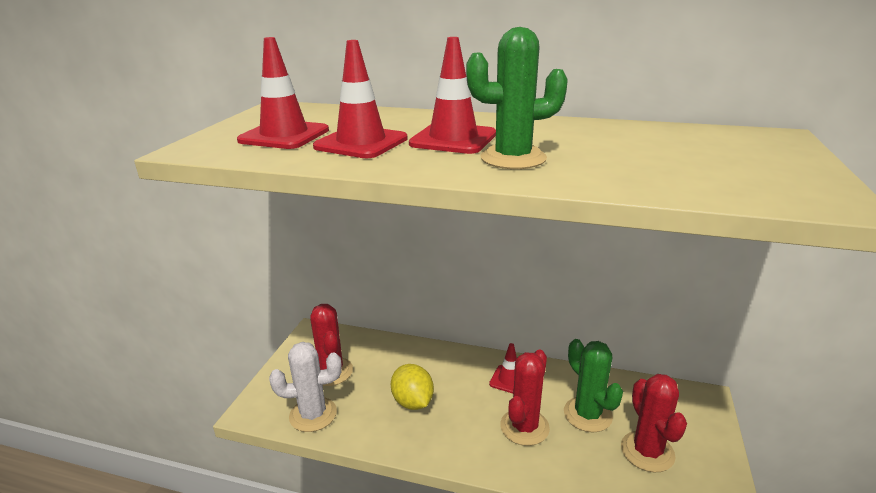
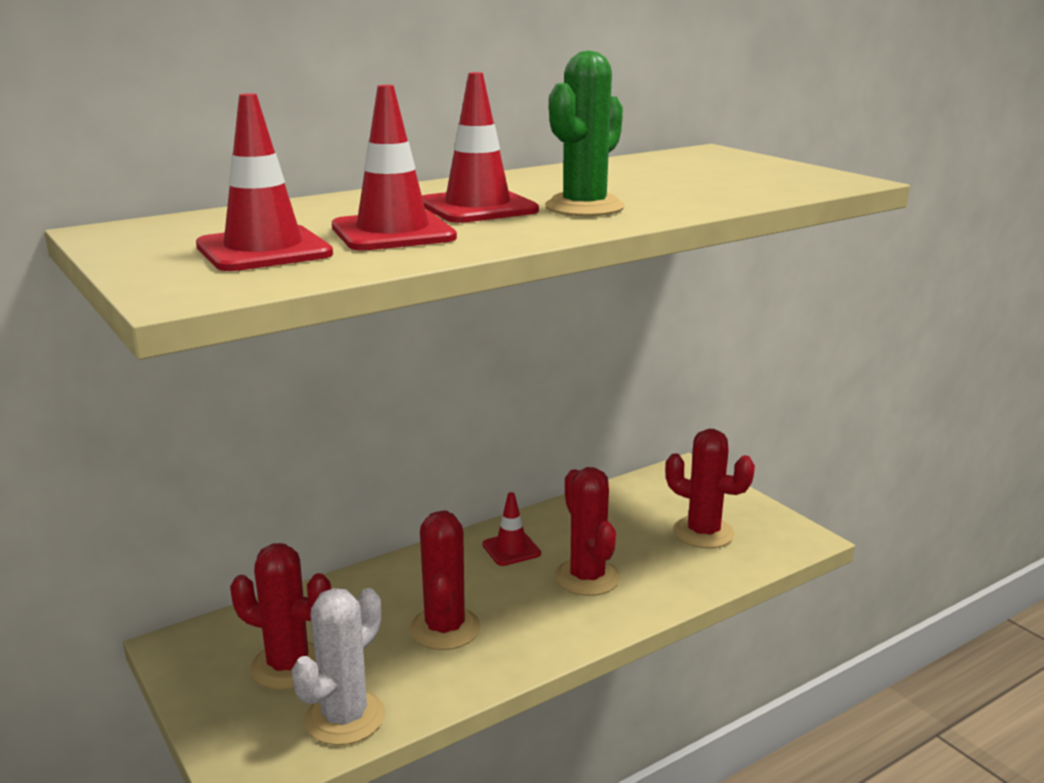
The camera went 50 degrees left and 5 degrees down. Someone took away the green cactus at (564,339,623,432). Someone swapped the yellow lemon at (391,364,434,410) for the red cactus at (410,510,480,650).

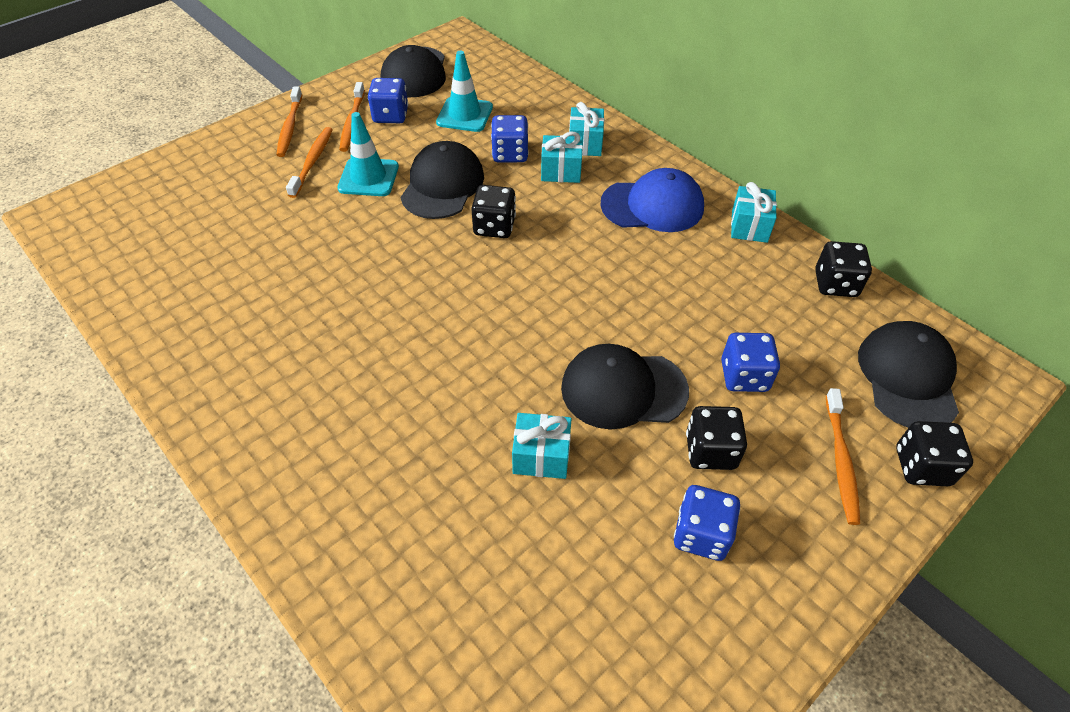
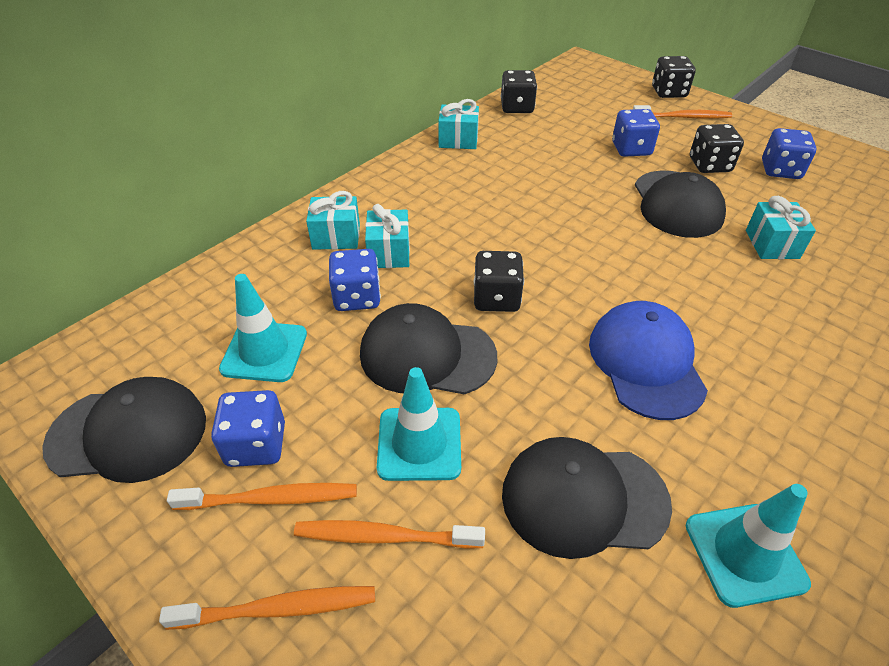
The camera went 95 degrees left and 5 degrees down. Someone carried the blue cap from (600,168,704,232) to (589,301,708,420). Someone carried the black cap from (858,321,959,428) to (502,437,672,559). Someone put down the turquoise traffic cone at (686,484,811,608).

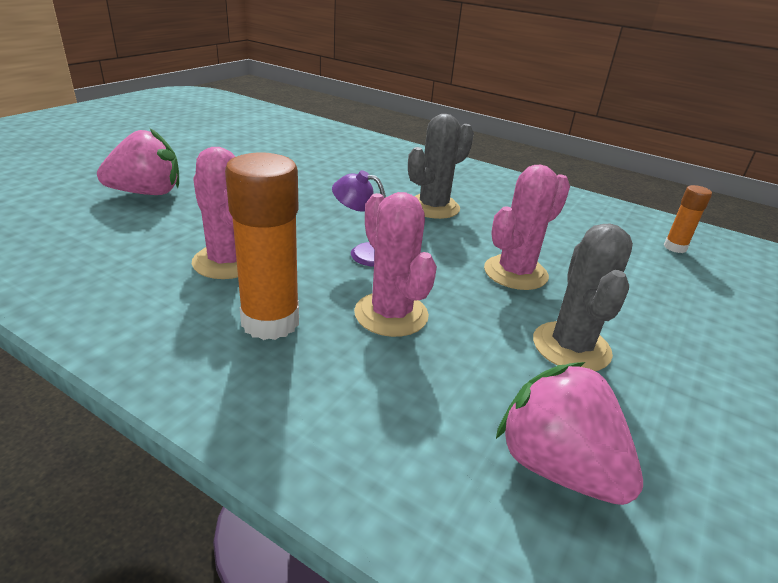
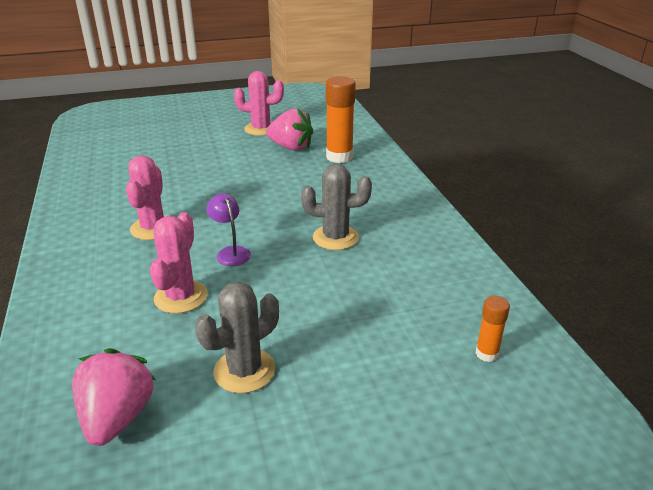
The camera went 45 degrees right and 0 degrees up. Someone carried the pink strawberry from (97,128,179,195) to (266,108,314,151). Someone carried the orange glue stick from (225,152,299,340) to (326,76,356,163). Someone carried the pink cactus from (484,165,570,290) to (234,71,284,136).

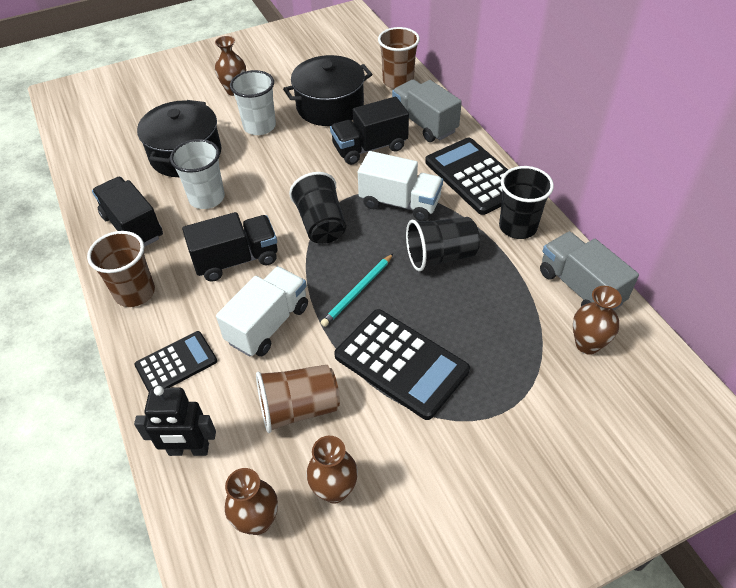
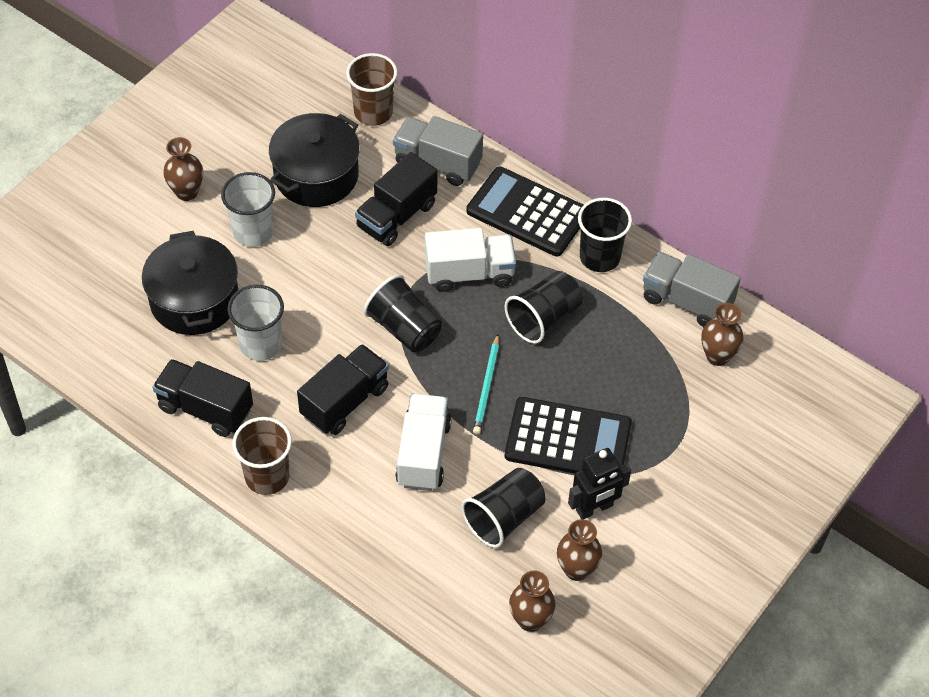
The camera went 30 degrees left and 5 degrees up. Someone took away the black calculator at (134,331,217,392). Someone repainted the brown cup at (256,365,340,433), which became the black cup at (461,468,545,548). Someone carried the black robot from (134,386,216,456) to (568,448,631,519).

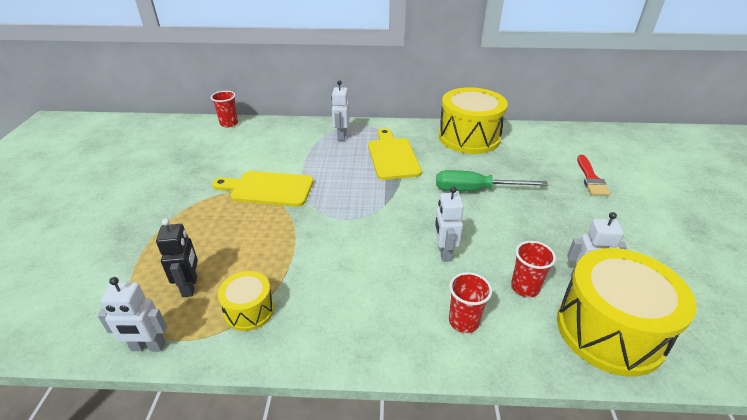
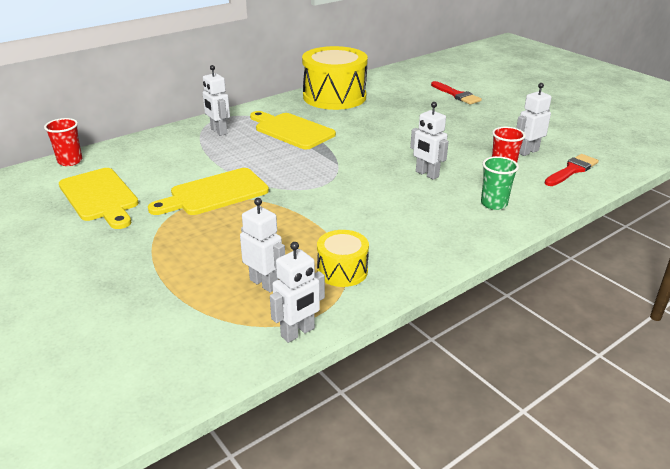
The camera went 40 degrees left and 5 degrees down. Someone took away the green screwdriver at (436,170,548,191). Someone repainted the black robot at (156,219,198,297), which became the white robot at (240,198,285,292). Someone swapped the yellow drum at (557,248,697,377) for the red brush at (545,154,599,186). Someone repainted the red cup at (449,272,492,333), which became the green cup at (481,156,519,210). Someone put down the yellow cutting board at (59,168,139,229).

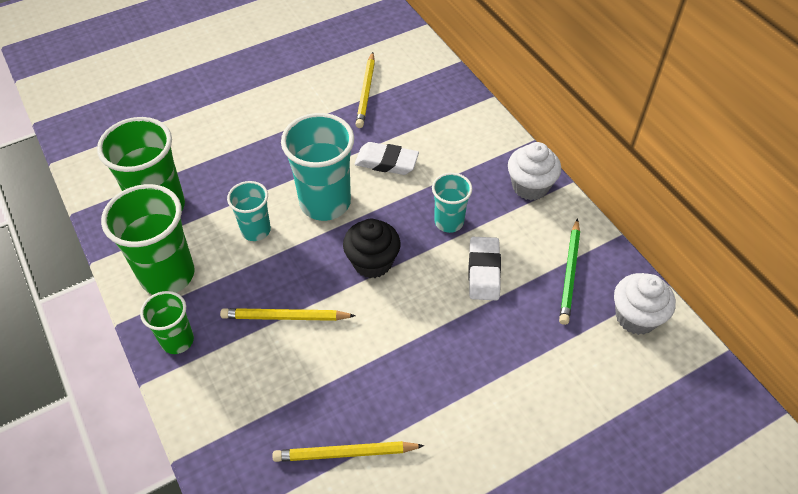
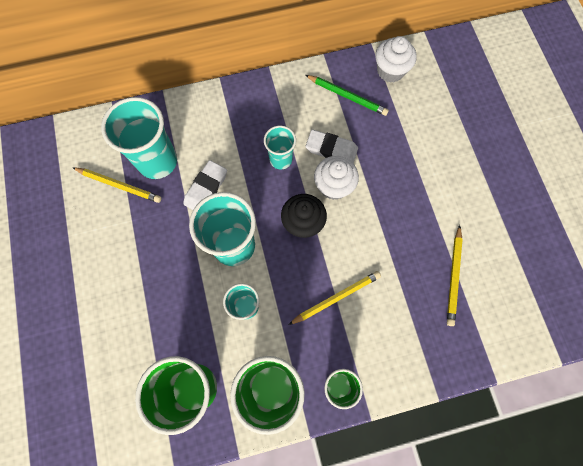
The camera went 75 degrees left and 20 degrees up. Someone carried the white cupcake from (508,142,561,200) to (314,156,359,200). Someone rotated the yellow pencil at (220,308,356,321) by 135 degrees counterclockwise. Someone put down the turquoise cup at (101,97,177,179).

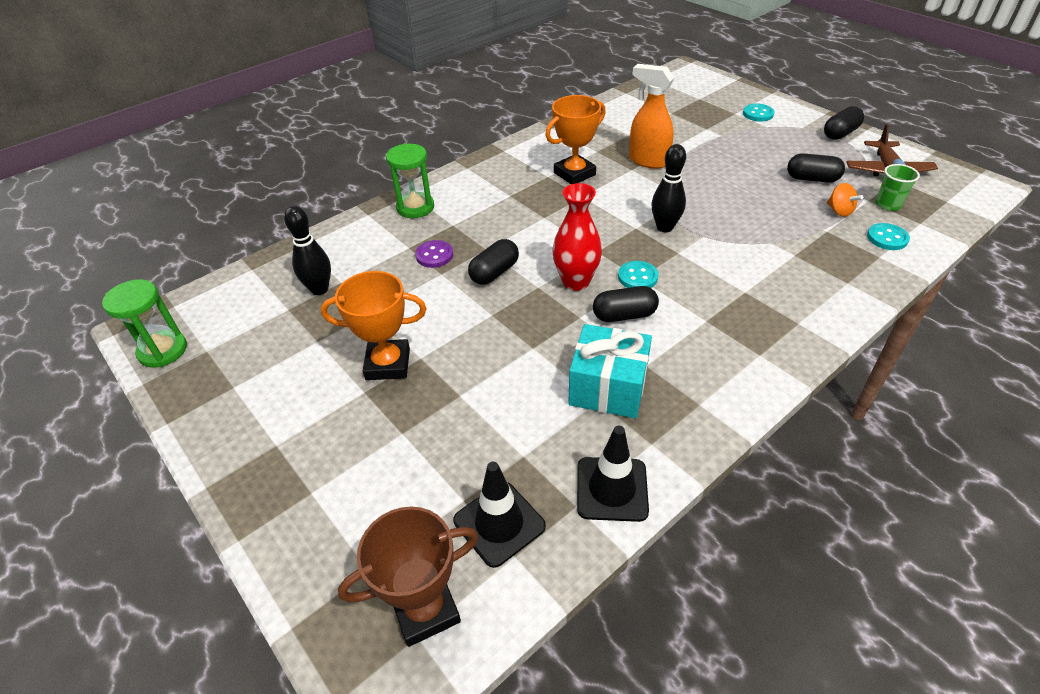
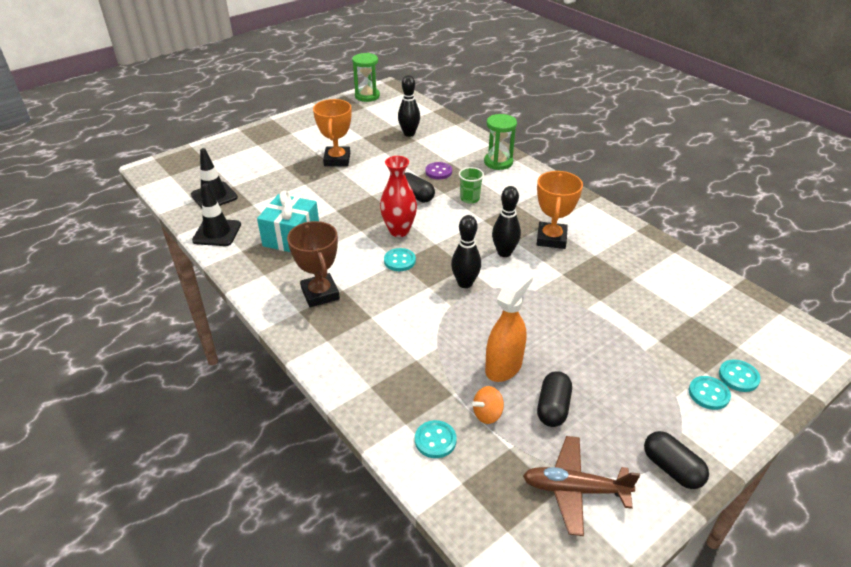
The camera went 90 degrees right and 5 degrees down. Someone carried the orange spray bottle from (629,64,674,169) to (485,269,533,382). Someone rotated the orange trophy at (545,95,606,184) by 45 degrees clockwise. Someone carried the green cup from (876,164,920,211) to (459,167,484,204). Someone took away the black capsule at (593,286,659,322). Someone carried the brown trophy from (338,506,478,647) to (287,221,340,307). Someone put down the black bowling pin at (492,186,521,257). Someone put down the turquoise button at (719,360,761,392).

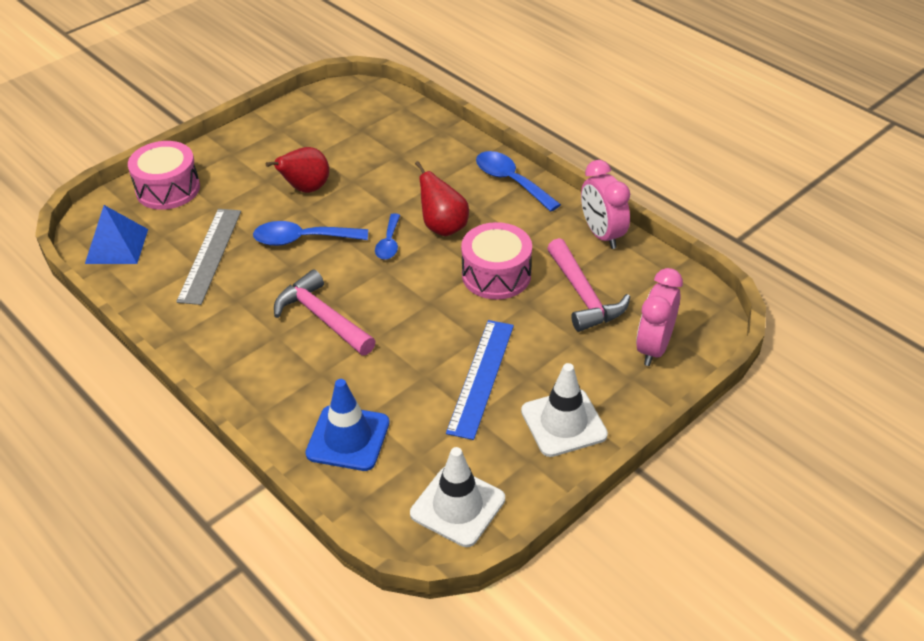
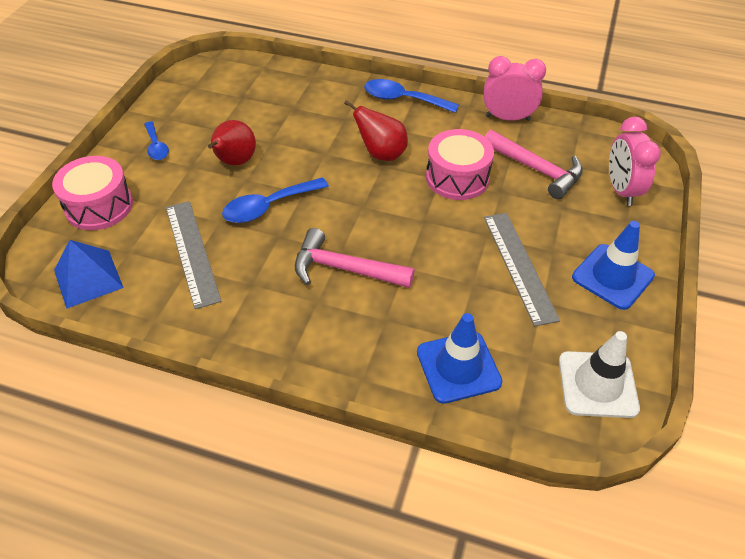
The camera went 30 degrees left and 5 degrees up. Someone rotated the pink clock at (581,160,630,249) by 150 degrees clockwise. Someone carried the blue spoon from (375,213,400,260) to (144,122,169,160). Someone repainted the blue ruler at (446,320,514,440), which became the grey ruler at (484,213,560,326). Someone repainted the white traffic cone at (521,363,608,457), which became the blue traffic cone at (572,221,655,310).

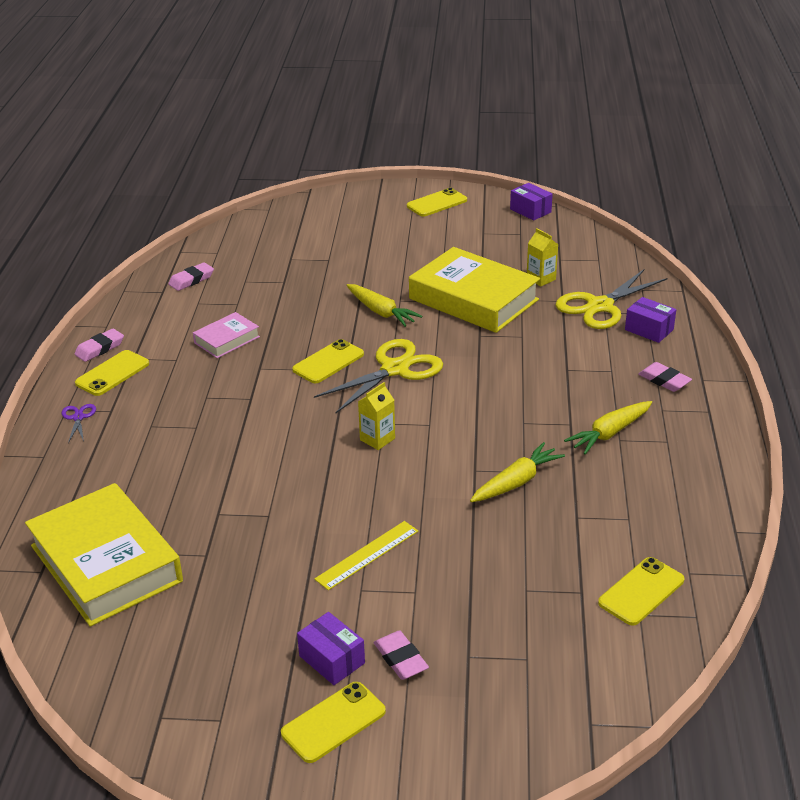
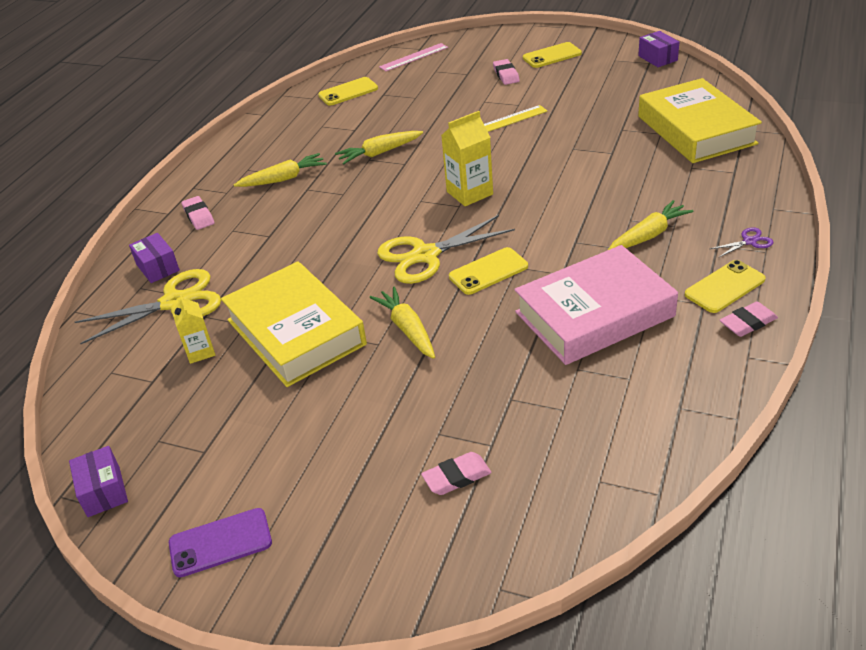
The camera went 160 degrees left and 5 degrees up. Someone repainted the yellow phone at (407,188,467,217), which became the purple phone at (169,508,272,577). Someone carried the pink eraser from (168,262,214,291) to (421,452,492,495). Someone scaled the pink book at (193,312,260,358) by 2.06. Someone scaled the yellow carton at (358,382,395,450) by 1.55. Someone rotated the purple scissors at (62,404,96,443) by 120 degrees counterclockwise. Someone carried the purple box from (297,612,365,685) to (638,31,679,67). Someone put down the pink ruler at (379,43,448,71). Someone put down the yellow carrot at (608,200,694,250).

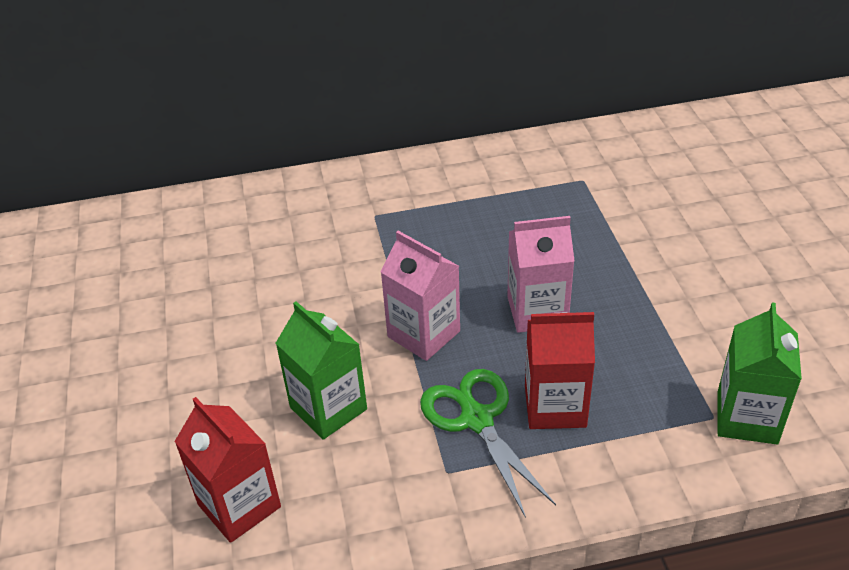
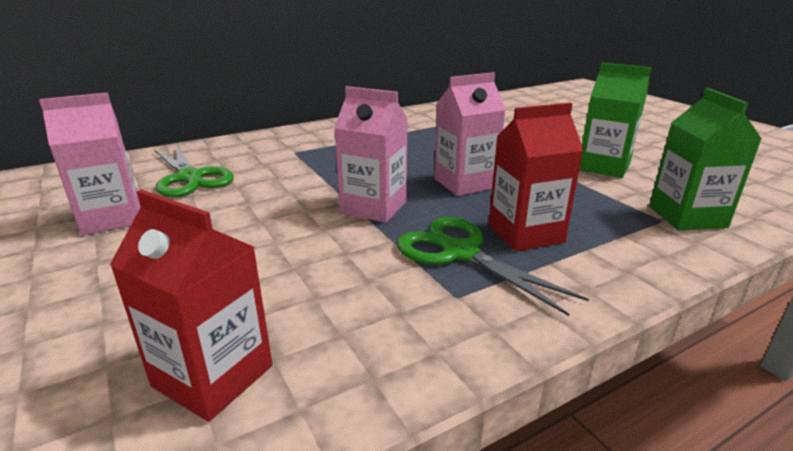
The camera went 20 degrees left and 15 degrees down. Someone carried the green carton from (276,301,367,440) to (579,63,651,178). Someone put down the pink carton at (39,92,140,235). Someone put down the green scissors at (154,144,234,197).

